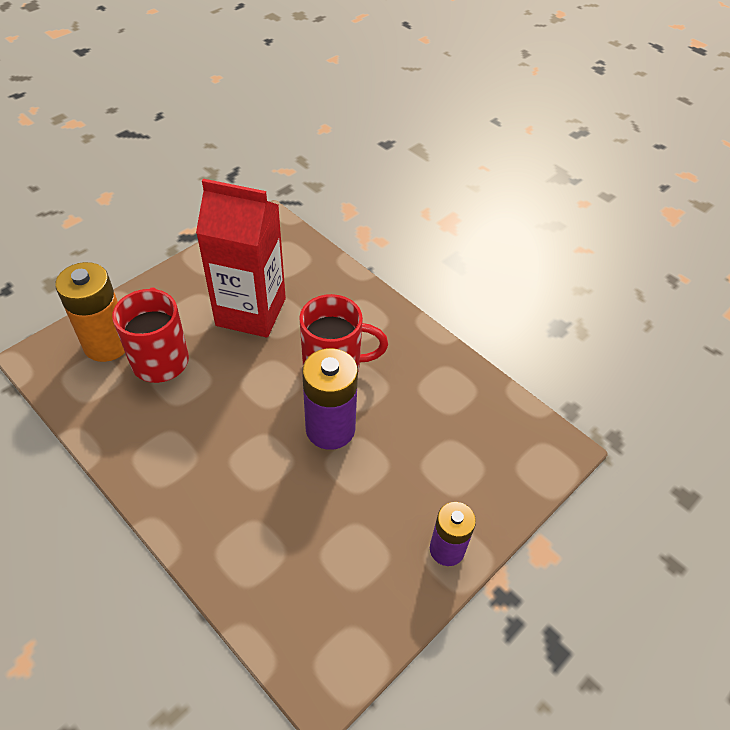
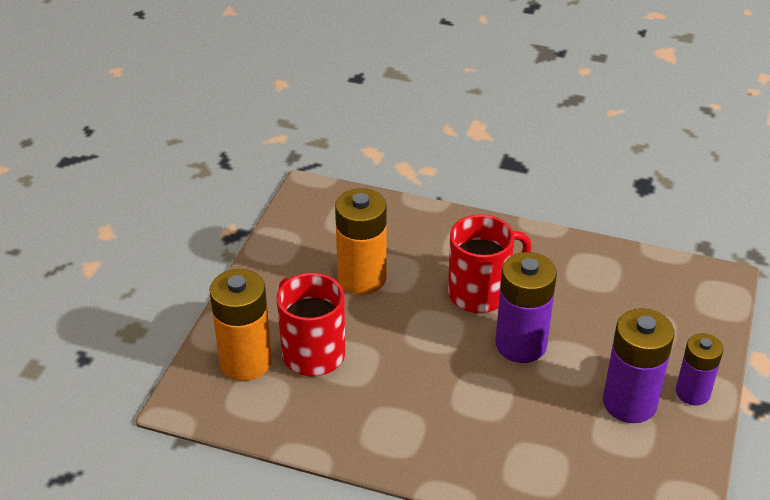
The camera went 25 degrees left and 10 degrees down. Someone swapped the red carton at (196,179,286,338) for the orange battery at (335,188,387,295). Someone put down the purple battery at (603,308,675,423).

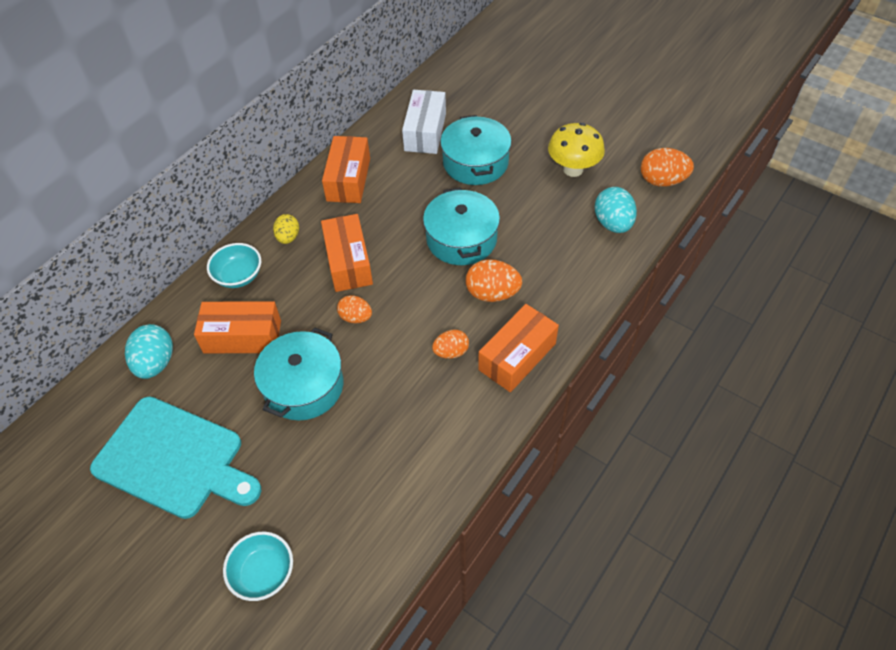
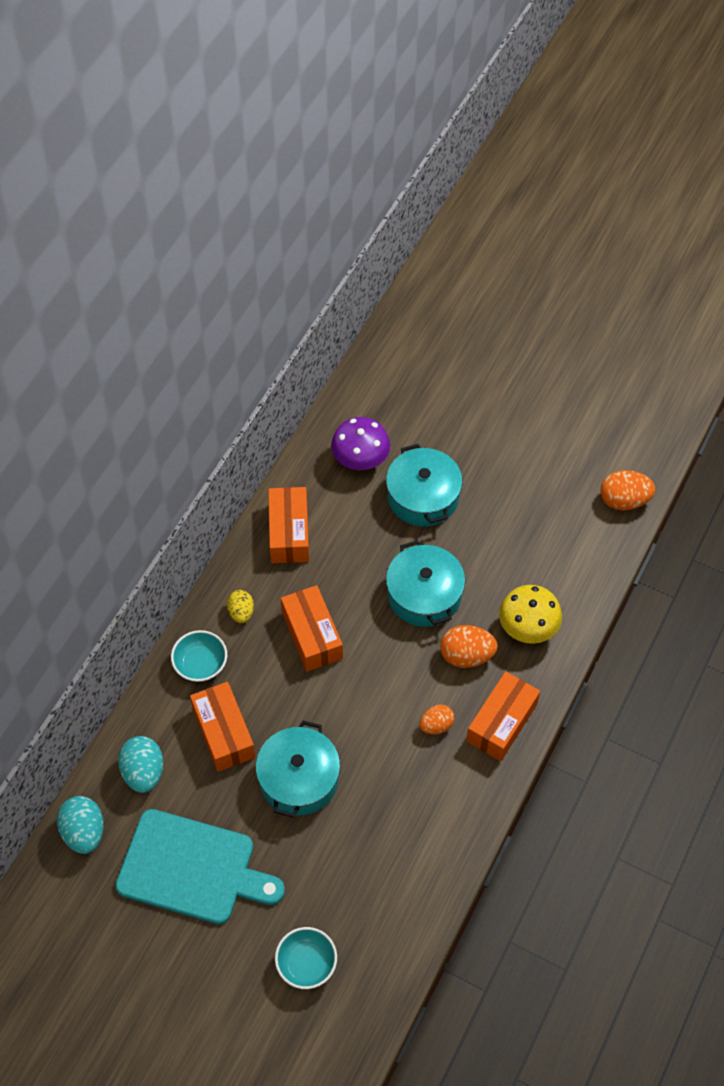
The camera went 10 degrees left and 5 degrees up. Someone swapped the white box at (402,90,446,154) for the purple mushroom at (331,417,390,470). Someone carried the yellow mushroom from (548,123,605,177) to (499,585,562,644). Someone carried the turquoise egg from (595,187,637,233) to (57,796,104,854). Someone took away the orange egg at (337,295,372,323). Someone rotated the orange box at (194,301,281,353) by 75 degrees clockwise.

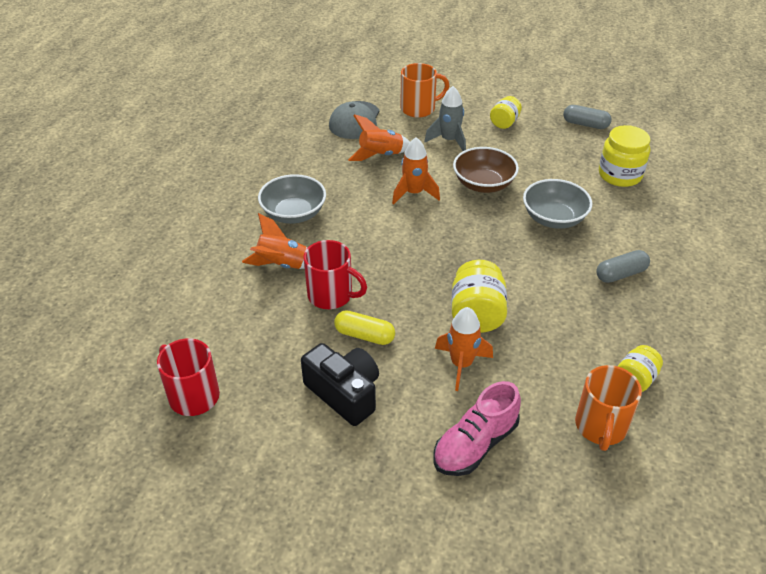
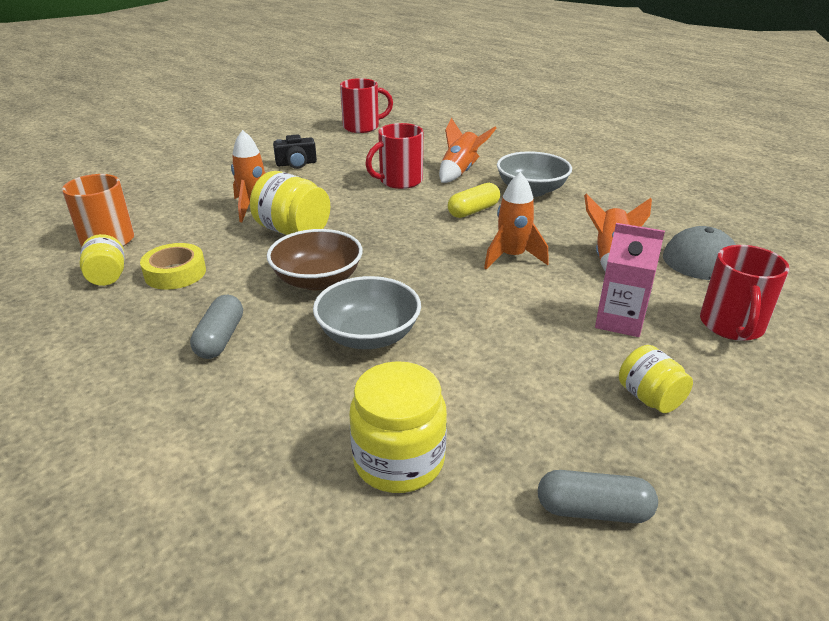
The camera went 120 degrees right and 10 degrees down. Someone repainted the orange mug at (400,63,449,118), which became the red mug at (700,245,790,341). Someone swapped the grey rocket at (424,86,466,151) for the pink carton at (595,223,665,337). Someone rotated the grey capsule at (563,105,612,129) by 45 degrees clockwise. Someone carried the brown bowl from (453,147,519,193) to (267,229,363,290). Someone carried the yellow capsule from (334,310,395,345) to (448,183,500,218). Someone scaled the black camera at (301,343,379,426) by 0.63. Someone took away the pink shoe at (434,381,521,476). Someone put down the yellow tape at (140,243,206,290).

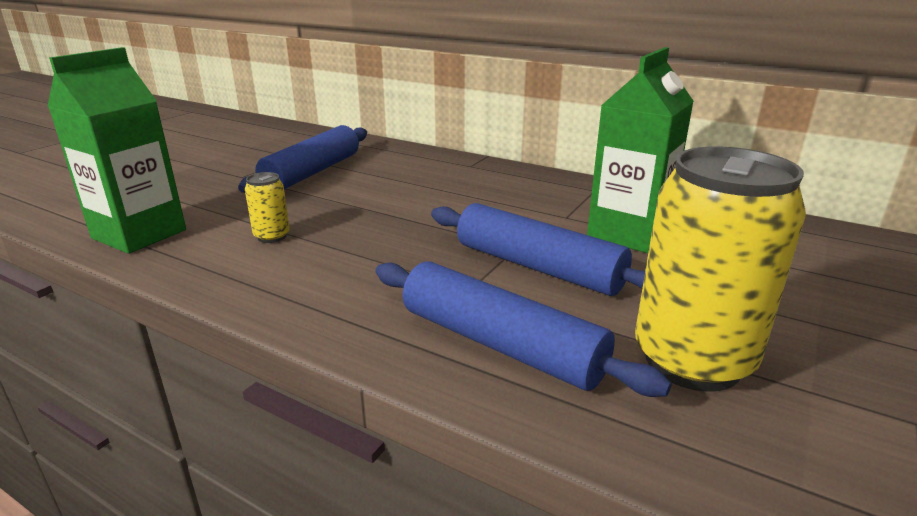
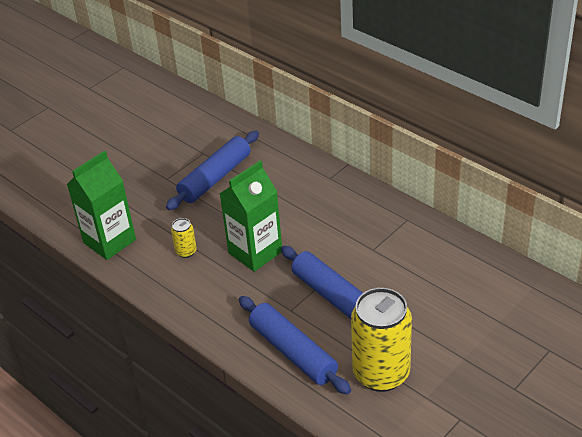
The camera went 15 degrees right and 15 degrees up. Someone carried the green carton from (587,47,694,253) to (220,160,282,272).

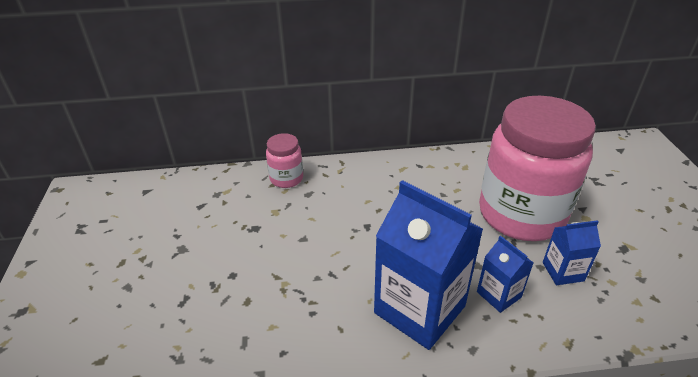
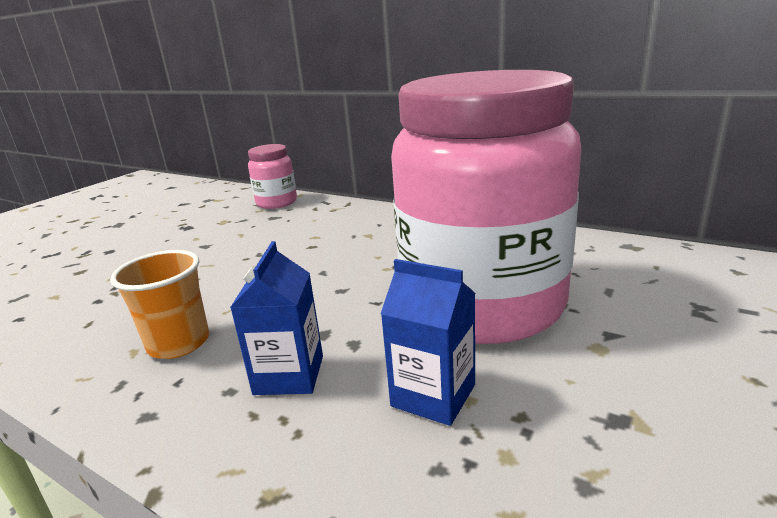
The camera went 40 degrees right and 15 degrees down. Someone swapped the blue carton at (374,180,483,350) for the orange cup at (110,250,209,359).

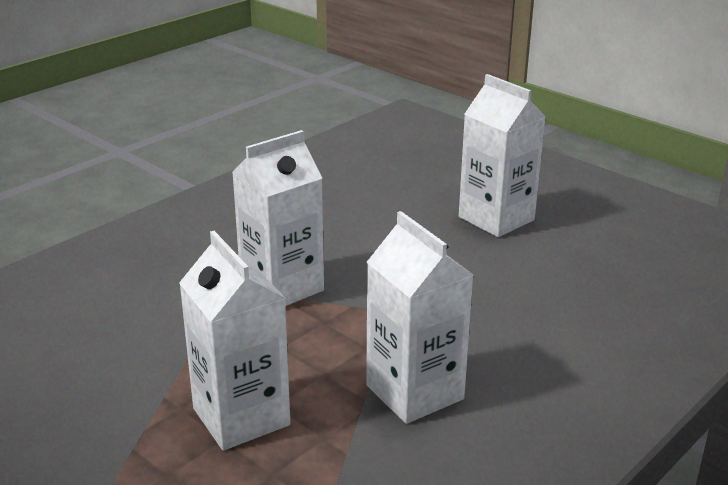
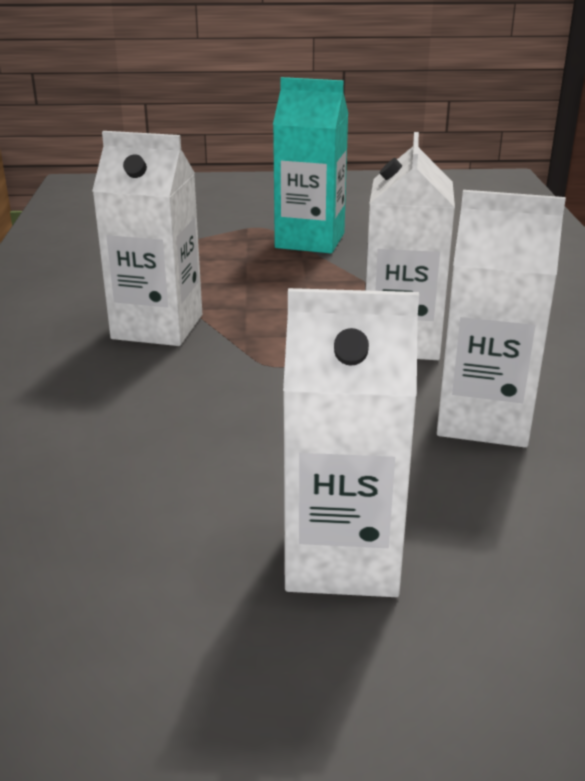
The camera went 135 degrees right and 0 degrees up. Someone carried the white carton from (179,231,290,451) to (437,190,566,448). Someone put down the turquoise carton at (273,77,348,253).

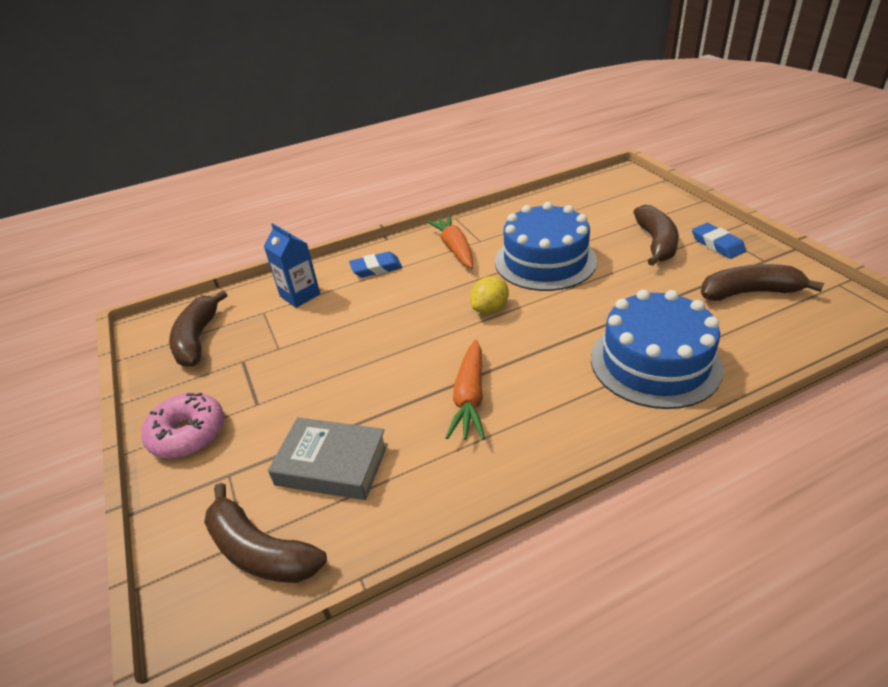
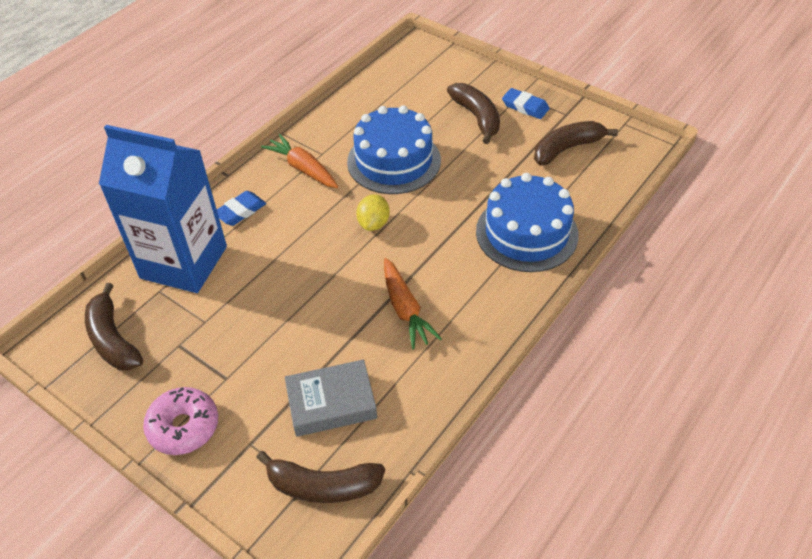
The camera went 30 degrees left and 10 degrees up. Someone scaled the blue carton at (264,223,320,308) by 2.16.

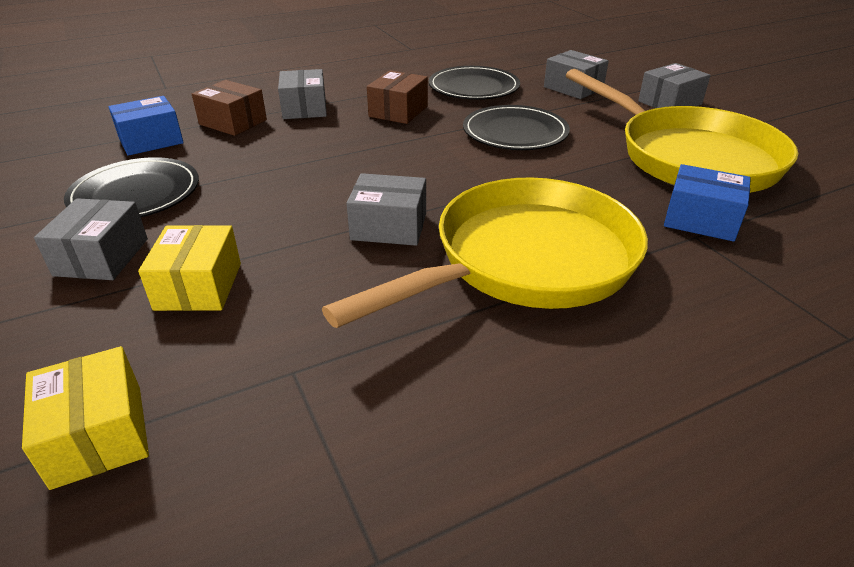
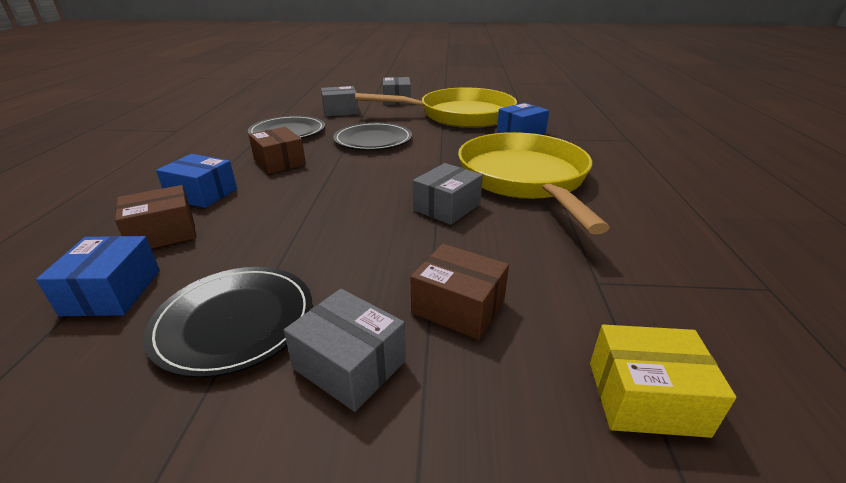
The camera went 60 degrees left and 5 degrees down. Someone repainted the grey box at (278,69,327,119), which became the blue box at (156,154,237,208). Someone repainted the yellow box at (138,225,241,311), which became the brown box at (410,244,509,340).

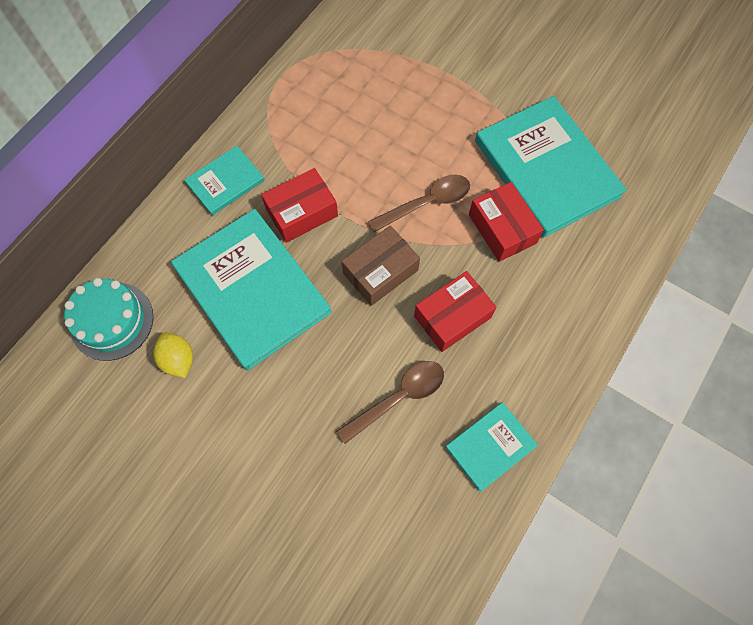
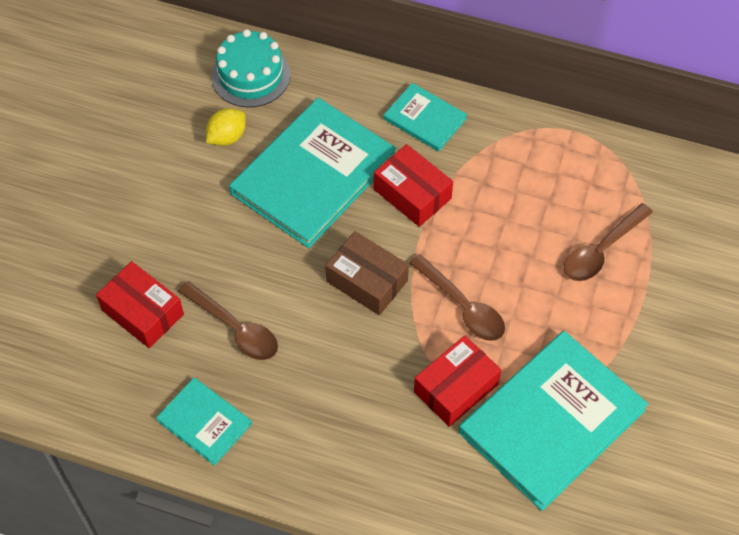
The camera went 75 degrees right and 10 degrees down. Someone carried the red box from (414,271,497,352) to (96,261,184,348). Someone put down the brown spoon at (564,203,653,281).

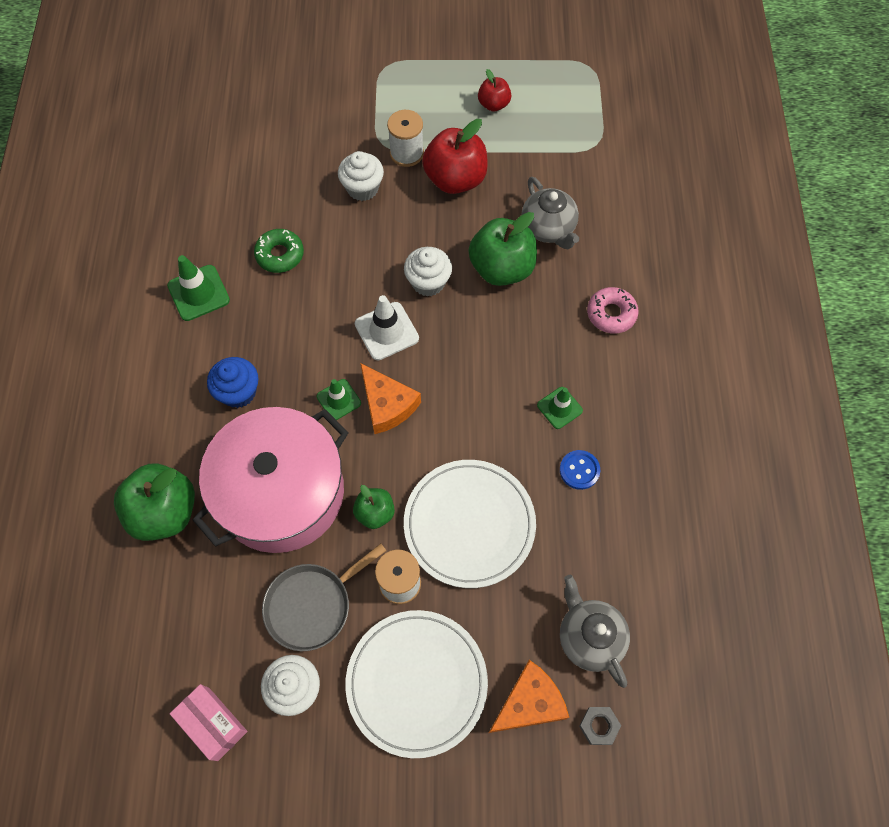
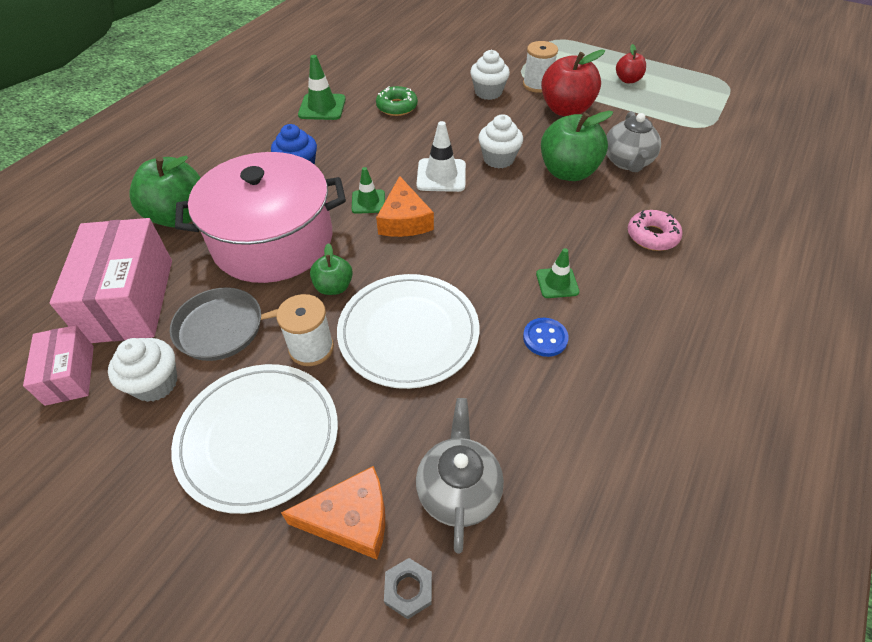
The camera went 30 degrees right and 15 degrees down. Someone put down the pink box at (49,218,172,343).

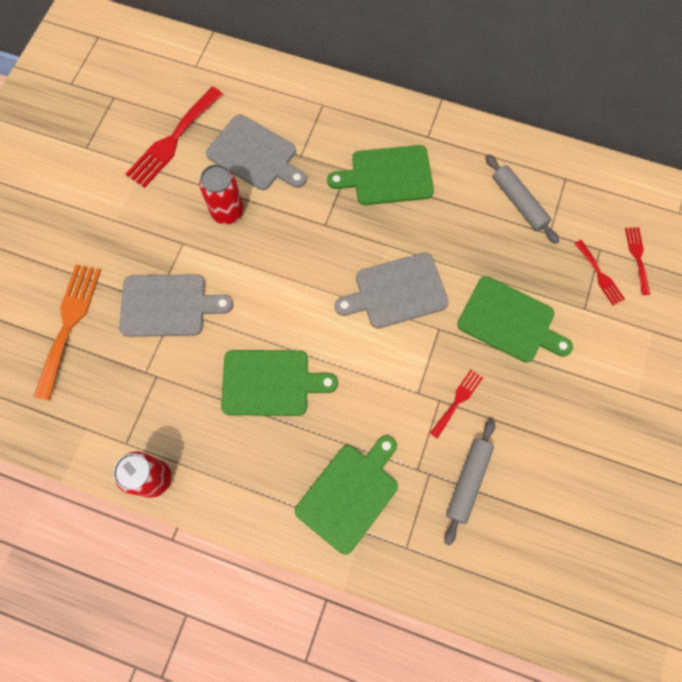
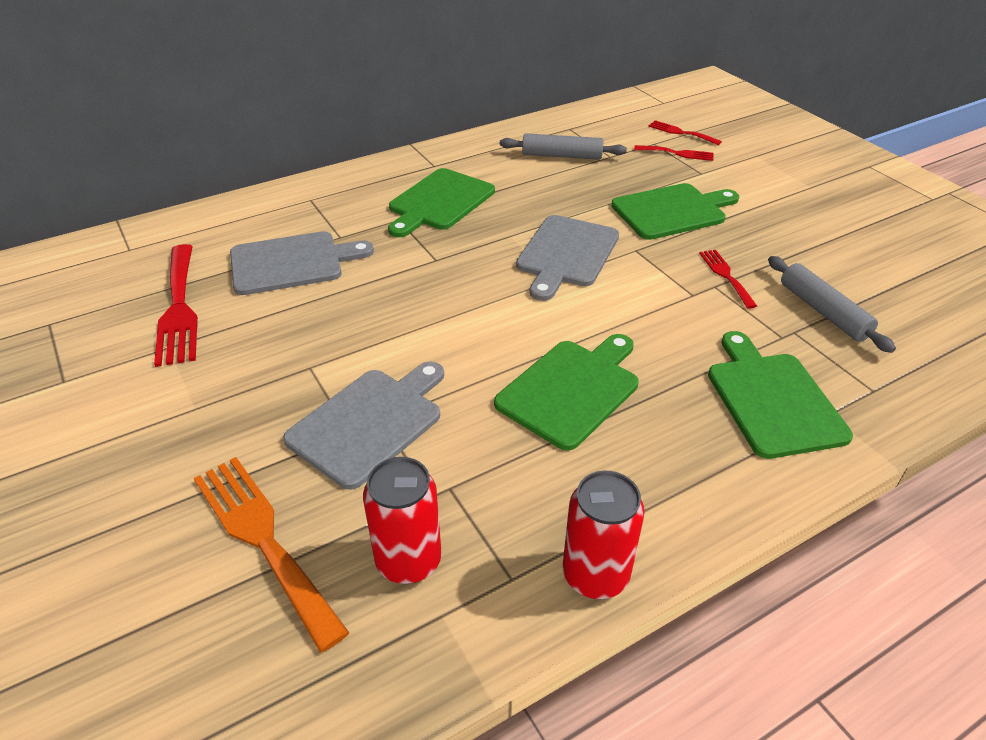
The camera went 50 degrees left and 30 degrees down. Someone carried the red can from (199,164,244,225) to (363,457,442,584).

